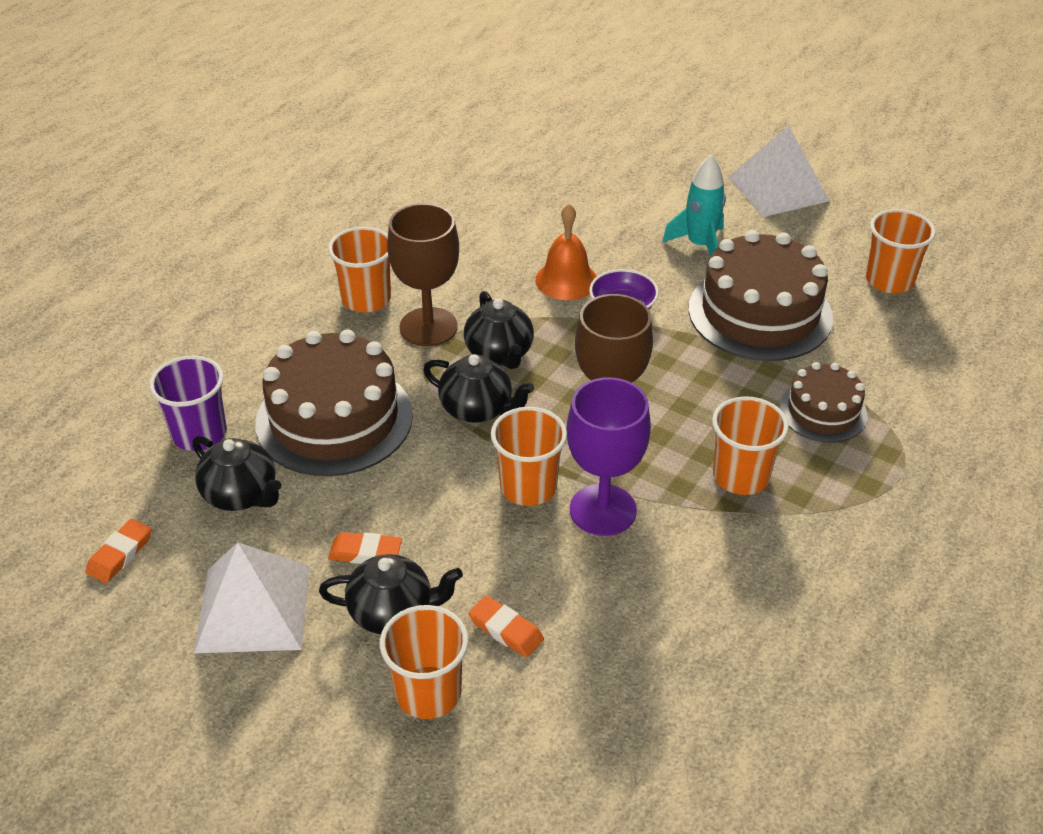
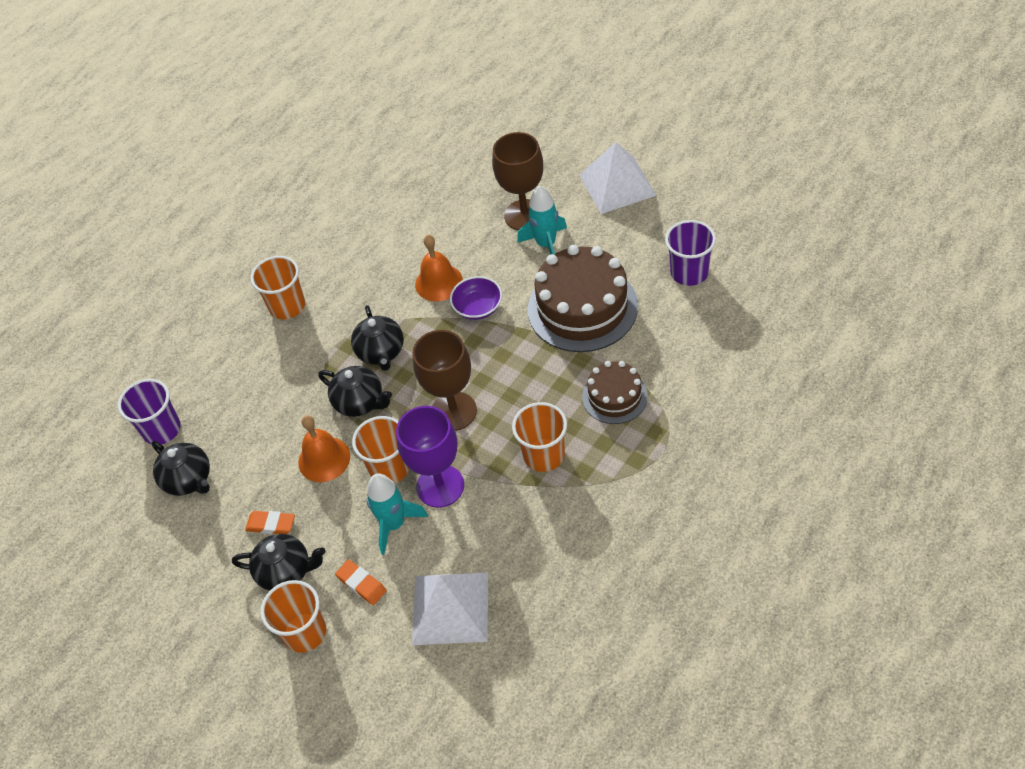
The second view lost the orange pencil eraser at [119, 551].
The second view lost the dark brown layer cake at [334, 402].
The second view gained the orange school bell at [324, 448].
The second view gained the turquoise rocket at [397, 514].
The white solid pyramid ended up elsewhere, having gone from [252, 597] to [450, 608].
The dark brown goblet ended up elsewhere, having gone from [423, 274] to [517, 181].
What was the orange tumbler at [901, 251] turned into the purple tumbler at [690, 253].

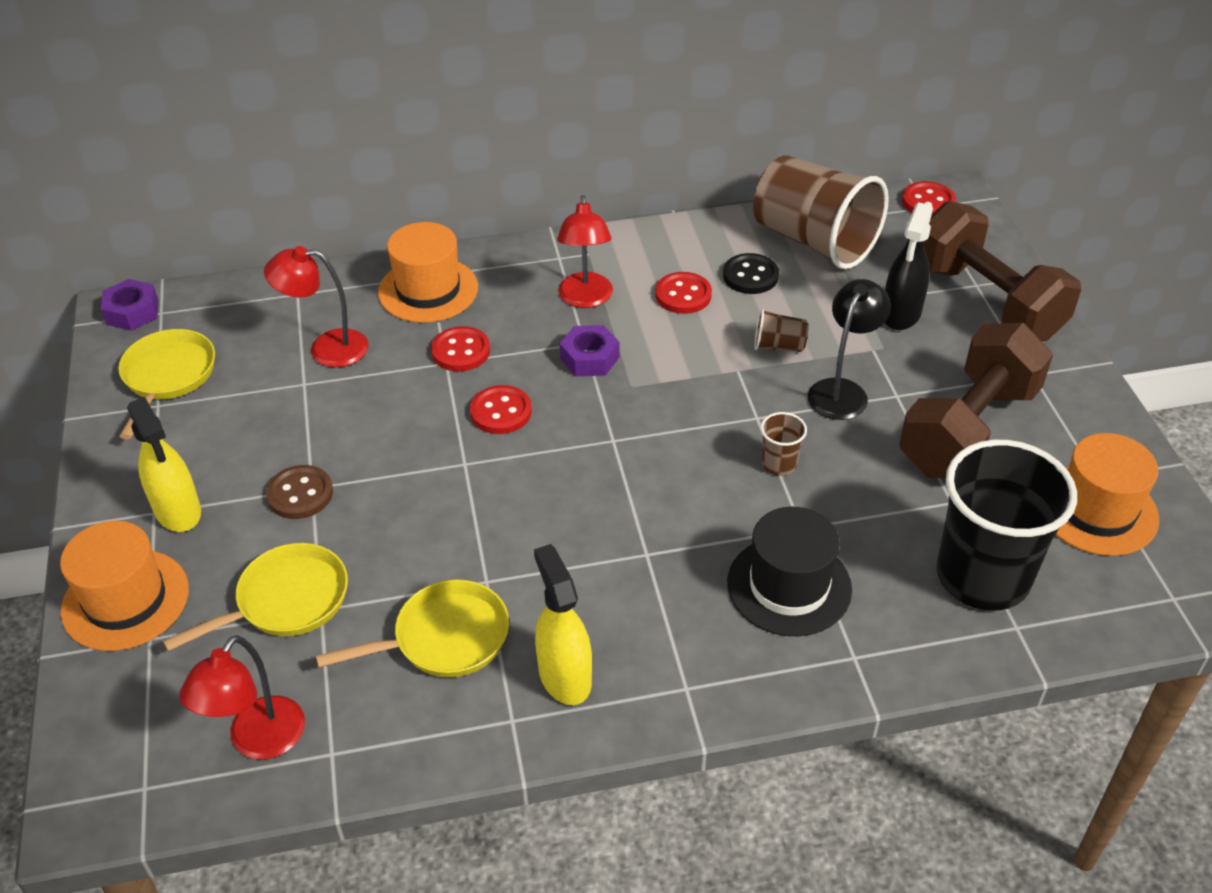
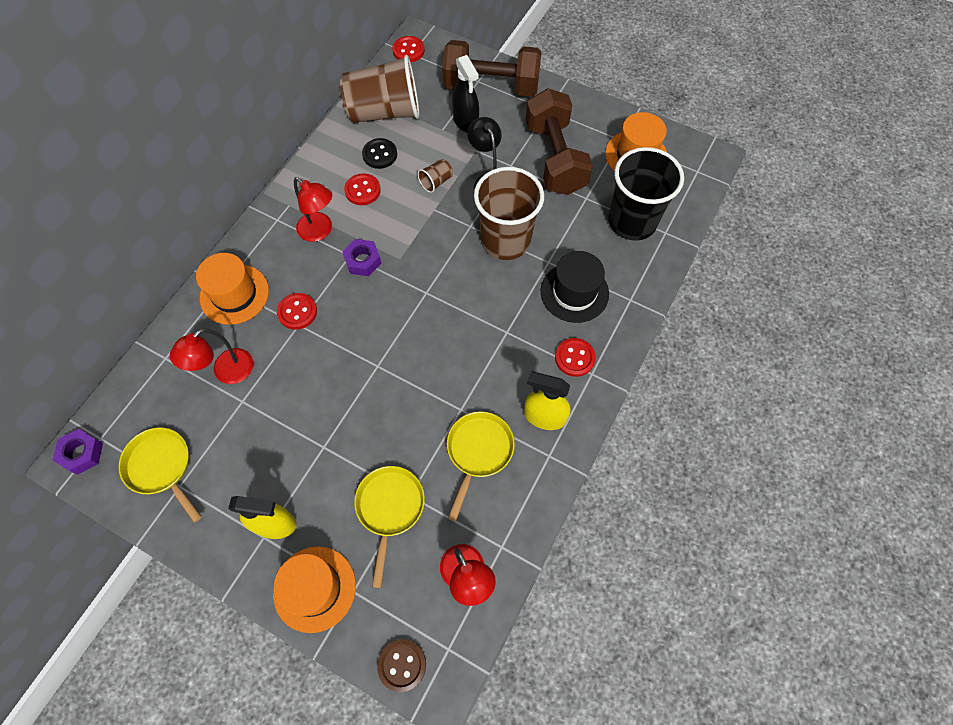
The dark brown shirt button ended up elsewhere, having gone from [299, 492] to [401, 665].
The scarlet shirt button ended up elsewhere, having gone from [501, 409] to [575, 357].
The size of the dark brown tumbler at [784, 444] changed by a factor of 2.45.

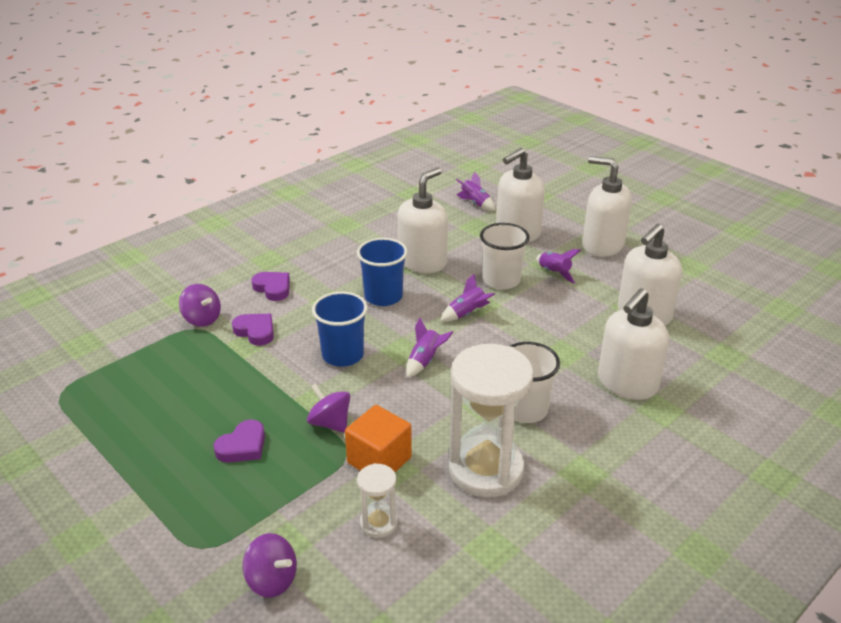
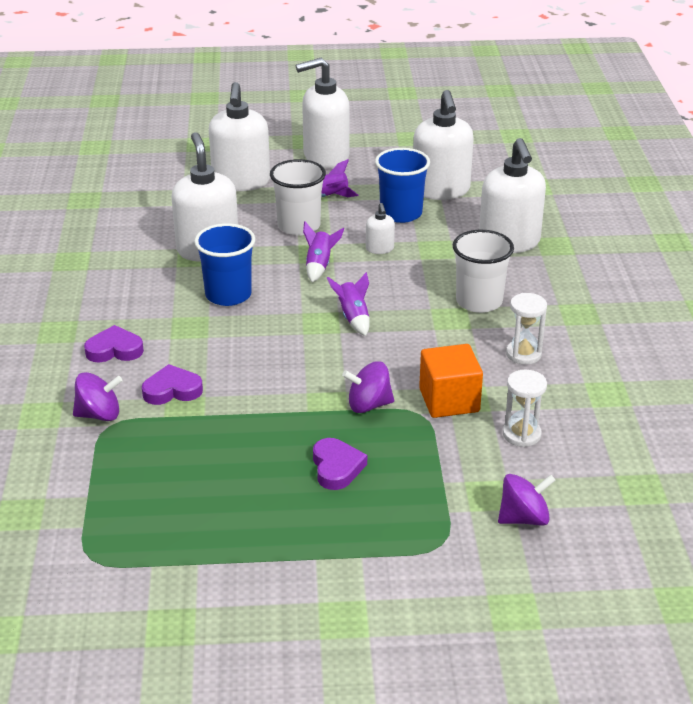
The second view lost the purple rocket at [476, 191].
The second view gained the white soap pump at [380, 228].
The cobalt tumbler ended up elsewhere, having gone from [340, 329] to [402, 185].
The size of the white sand timer at [491, 420] changed by a factor of 0.47.

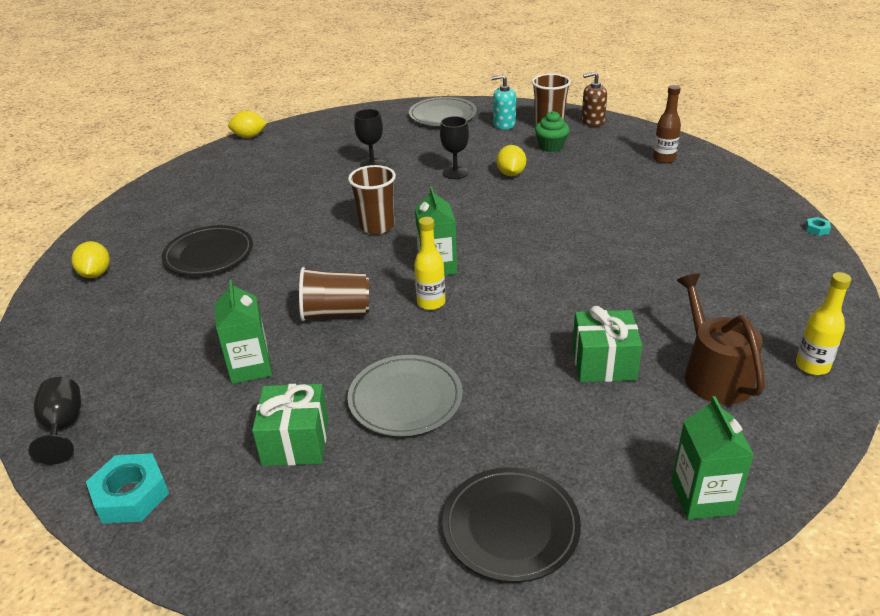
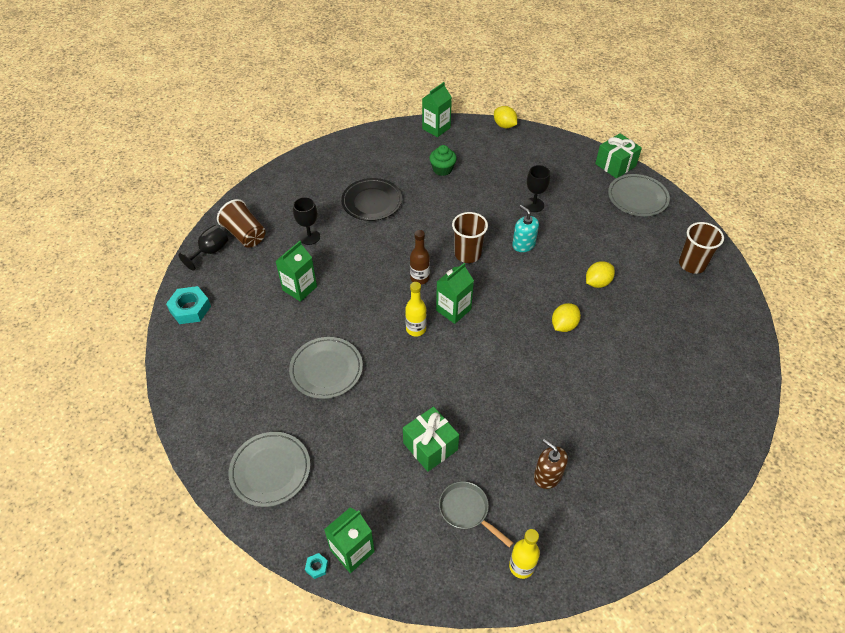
The second view gained the green carton at [437, 109].
The yellow lemon ended up elsewhere, having gone from [91, 259] to [566, 317].
The green gift ended up elsewhere, having gone from [290, 425] to [618, 155].
The dark brown tumbler ended up elsewhere, having gone from [334, 294] to [241, 223].
The black goblet ended up elsewhere, having gone from [454, 147] to [306, 221].
The turquoise soap pump ended up elsewhere, having gone from [503, 102] to [525, 228].
The green muffin ended up elsewhere, having gone from [552, 131] to [443, 160].
The dark brown soap pump ended up elsewhere, having gone from [594, 99] to [551, 464].
The dark brown drink bottle ended up elsewhere, having gone from [667, 124] to [420, 257].
The turquoise hex nut ended up elsewhere, having gone from [818, 226] to [316, 566].
Where the dark brown watering pot stood at [720, 339], the ash-grey skillet came to stand at [476, 514].
What was the black flat dish at [511, 525] turned into the ash-grey flat dish at [269, 469].

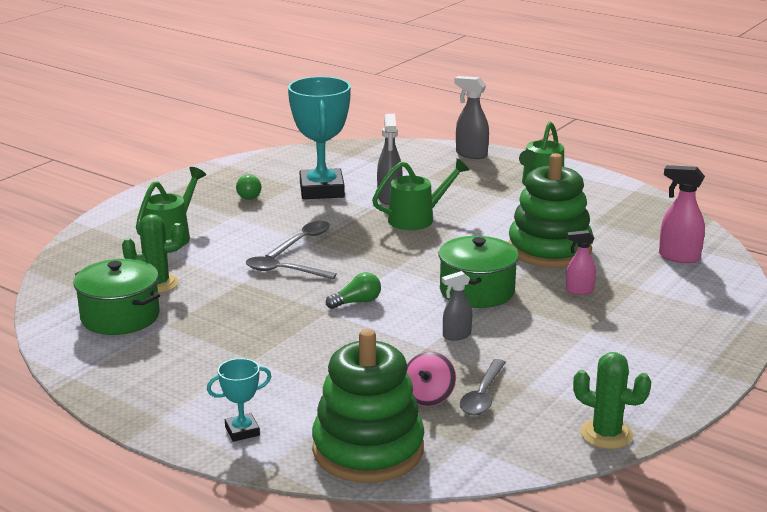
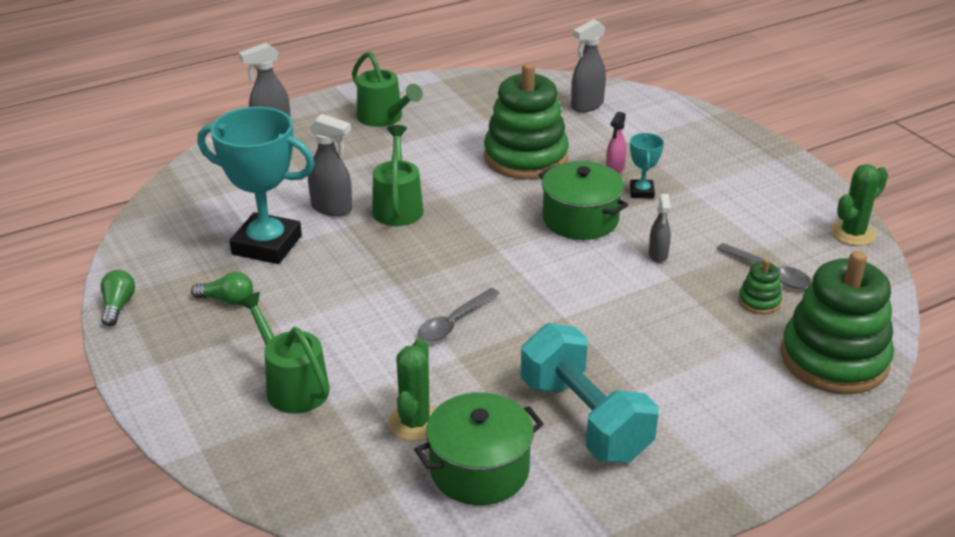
The second view lost the ash-grey spoon at [297, 239].
The second view gained the turquoise free weight at [590, 392].
The turquoise prize cup ended up elsewhere, having gone from [239, 400] to [647, 166].
The green light bulb ended up elsewhere, having gone from [353, 290] to [118, 298].
Where the pink toy top stood at [431, 378], the green stacking toy came to stand at [760, 286].
What was the pink spray cleaner at [682, 214] turned into the ash-grey spray cleaner at [588, 65].

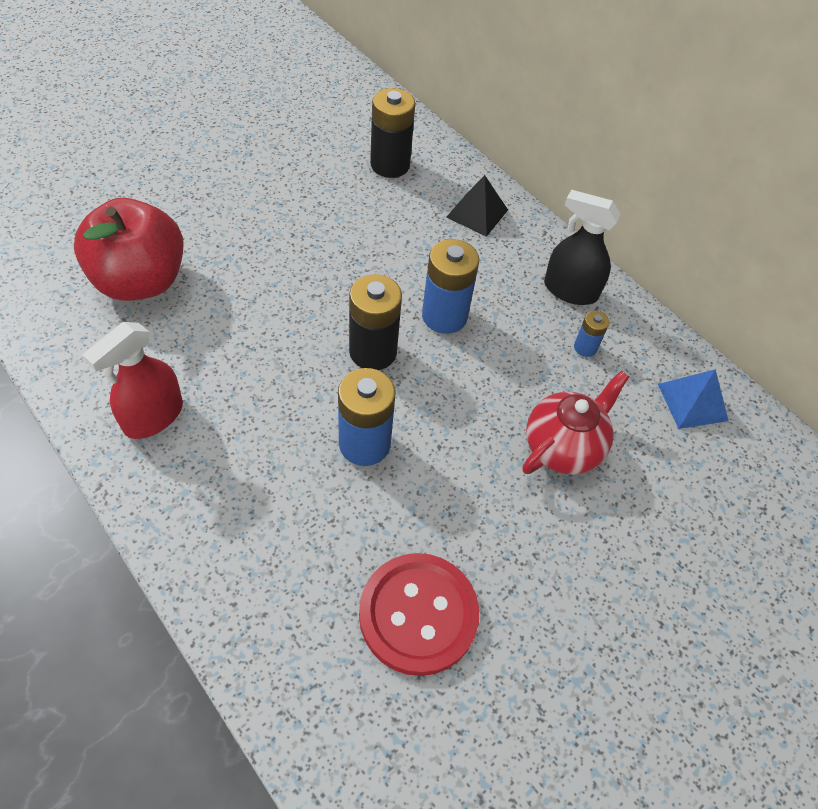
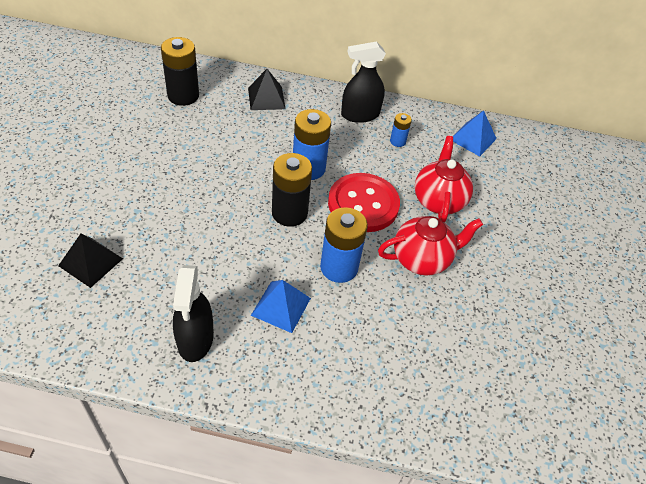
The second view gained the cobalt solid pyramid at [281, 306].
The second view gained the scarlet china teapot at [430, 246].
The scarlet shirt button ended up elsewhere, having gone from [419, 614] to [364, 202].
Where the scarlet apple stood at [129, 249], the black solid pyramid came to stand at [90, 261].
What was the scarlet spray cleaner at [132, 380] turned into the black spray cleaner at [193, 313].

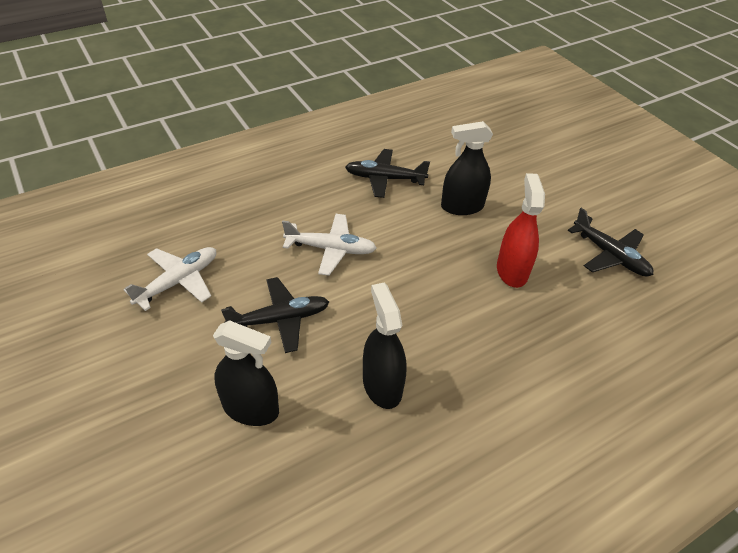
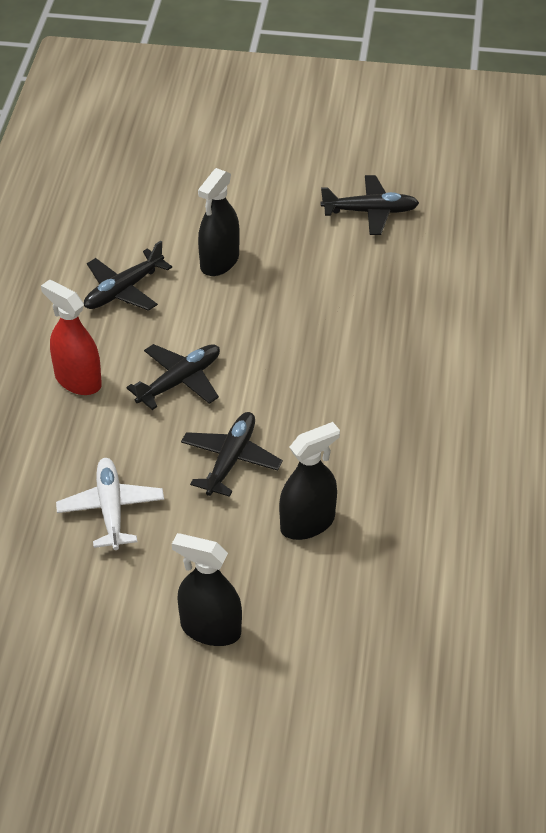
The black spray cleaner ended up elsewhere, having gone from [385, 346] to [207, 589].
The scarlet spray cleaner ended up elsewhere, having gone from [521, 230] to [71, 337].
What was the white toy plane at [329, 245] turned into the black toy plane at [173, 377].

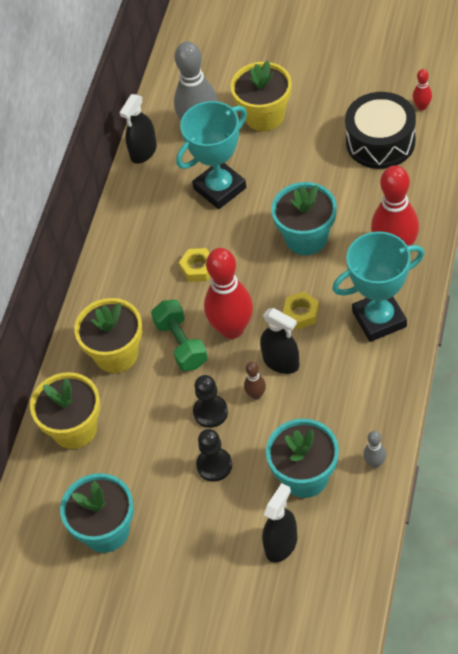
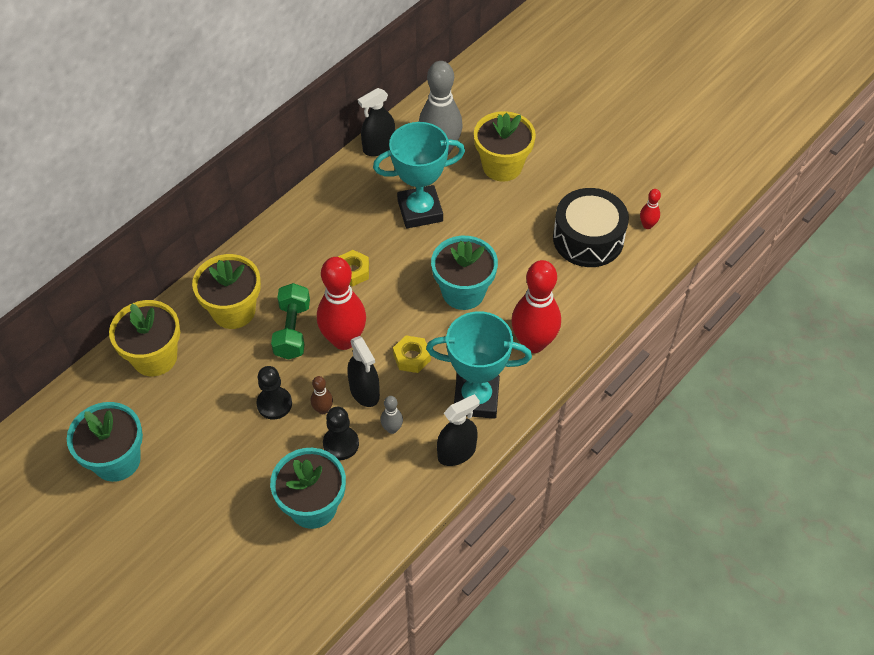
The black game pawn ended up elsewhere, having gone from [214, 455] to [341, 433].
The black spray cleaner ended up elsewhere, having gone from [279, 523] to [458, 430].
The ash-grey tenpin ended up elsewhere, having gone from [374, 449] to [392, 415].

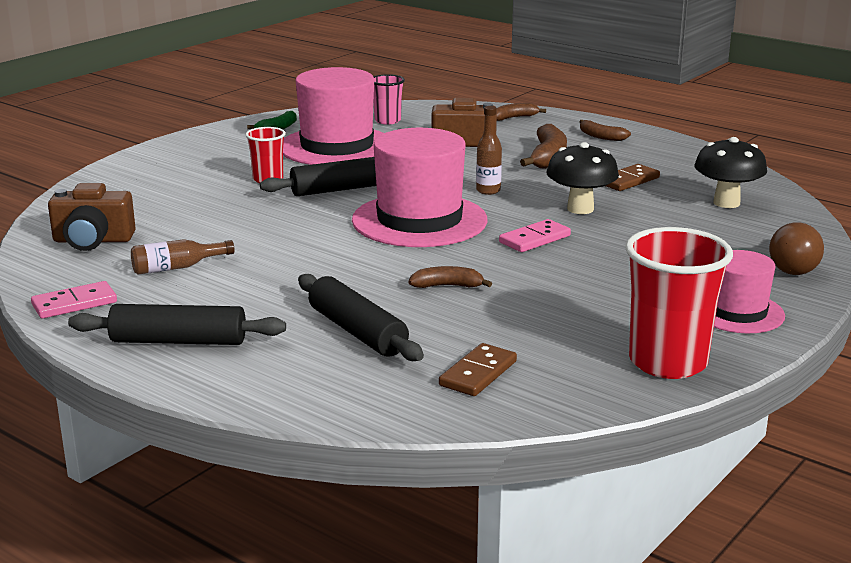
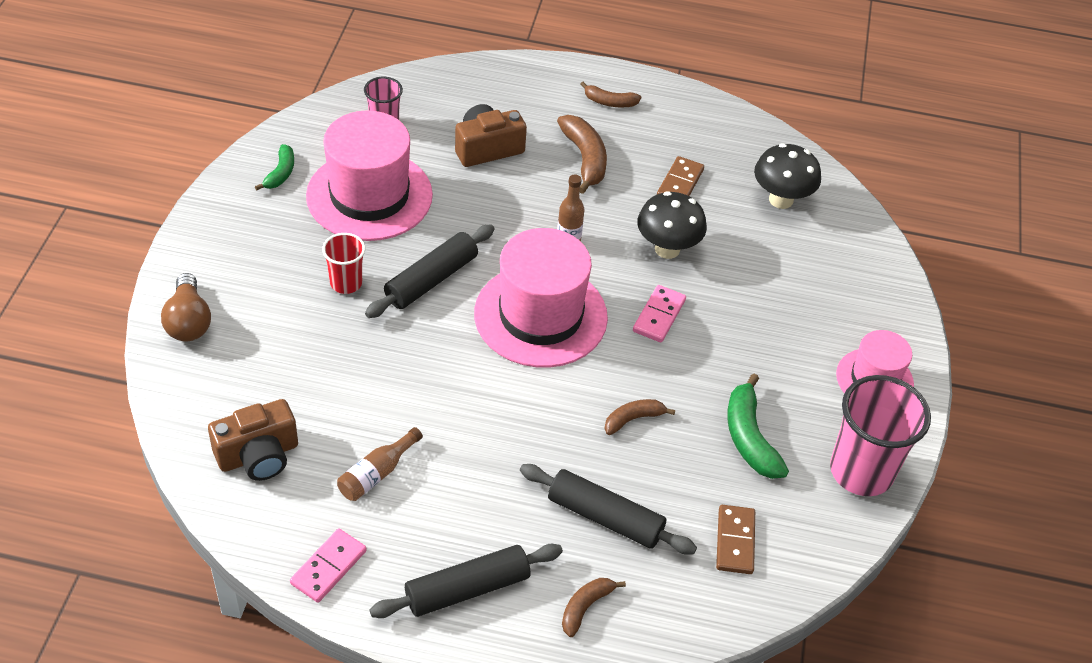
The second view gained the green banana at [758, 426].
The dark brown banana ended up elsewhere, having gone from [521, 112] to [594, 607].
The dark brown light bulb ended up elsewhere, having gone from [796, 248] to [186, 307].
What was the scarlet tumbler at [679, 303] turned into the pink tumbler at [880, 435].

